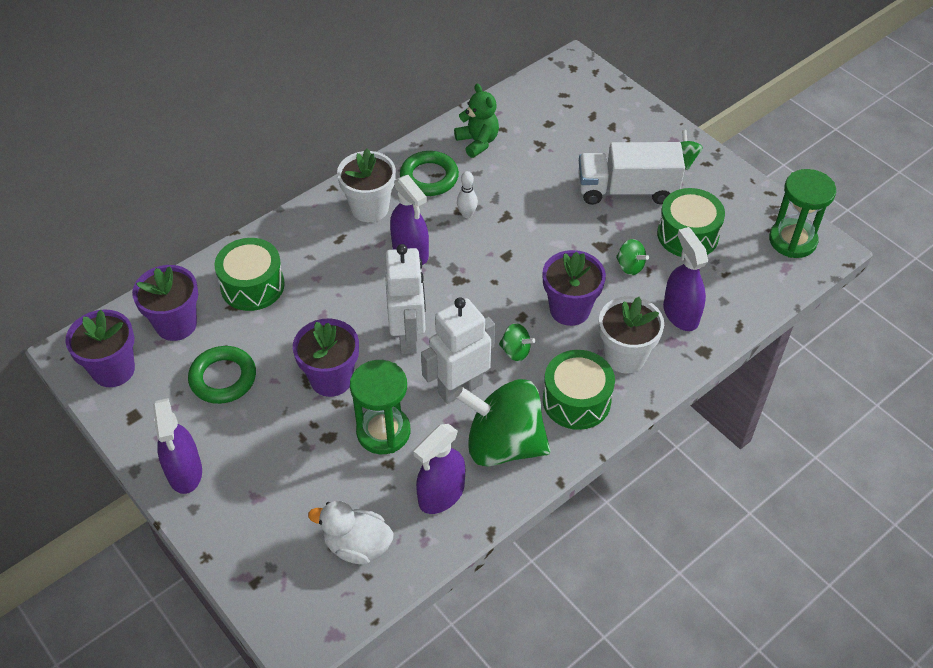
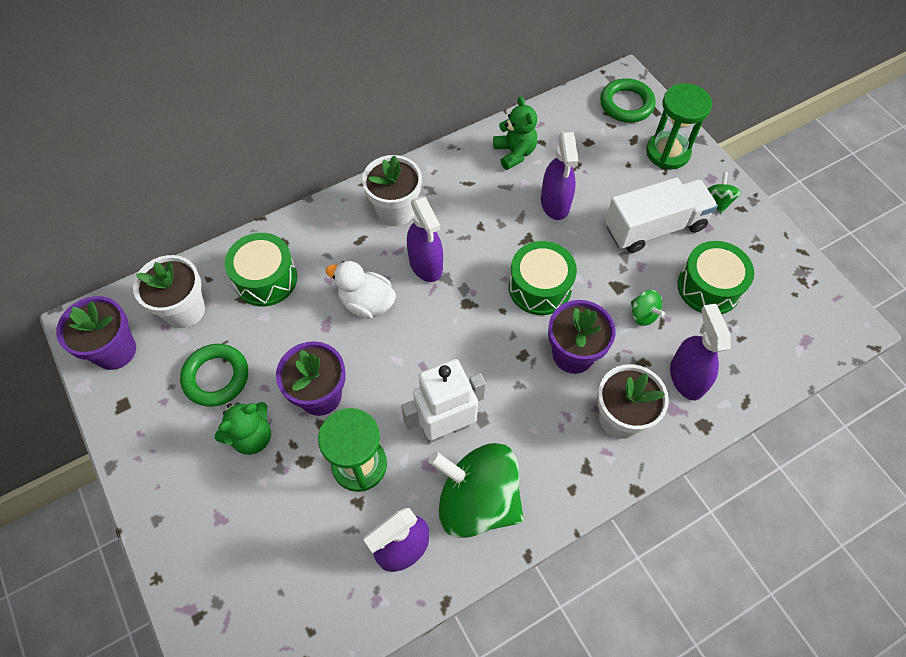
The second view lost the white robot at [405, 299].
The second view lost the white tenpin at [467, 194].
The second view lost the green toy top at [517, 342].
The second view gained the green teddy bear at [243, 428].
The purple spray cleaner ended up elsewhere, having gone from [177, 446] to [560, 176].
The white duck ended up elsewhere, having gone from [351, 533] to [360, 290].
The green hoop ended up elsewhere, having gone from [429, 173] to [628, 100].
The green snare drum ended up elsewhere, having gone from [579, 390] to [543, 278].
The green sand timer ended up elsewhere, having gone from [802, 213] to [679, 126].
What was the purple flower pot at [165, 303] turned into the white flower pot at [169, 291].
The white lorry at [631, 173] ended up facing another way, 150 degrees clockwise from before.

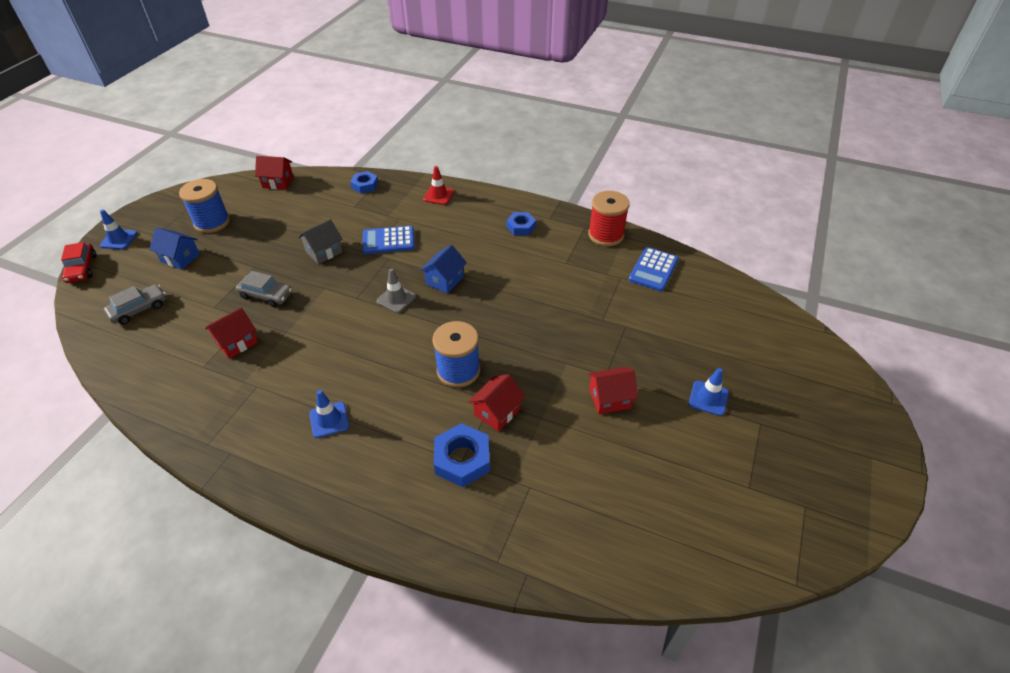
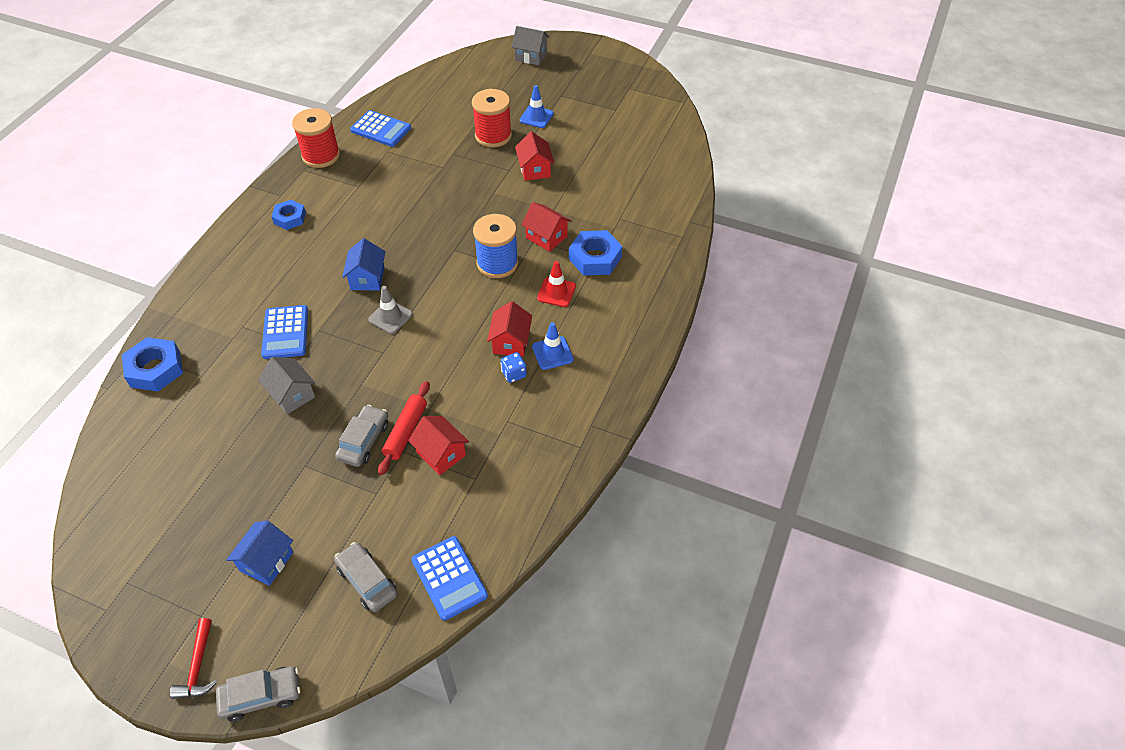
The second view lost the cobalt bobbin at [204, 206].
The second view gained the scarlet rolling pin at [404, 428].
The second view gained the cobalt calculator at [449, 578].
The second view gained the scarlet bobbin at [492, 118].
The second view gained the cobalt dice at [513, 367].
The second view gained the ash-grey toy house at [530, 45].
The scarlet toy house ended up elsewhere, having gone from [274, 173] to [509, 329].
The scarlet road cone ended up elsewhere, having gone from [438, 185] to [556, 284].
Where the cobalt road cone stood at [118, 229], the scarlet hammer came to stand at [193, 658].
What was the scarlet car at [79, 262] turned into the ash-grey car at [258, 693].
The cobalt toy house at [443, 269] ended up facing another way, 60 degrees clockwise from before.
The size of the cobalt hex nut at [364, 182] changed by a factor of 1.53.

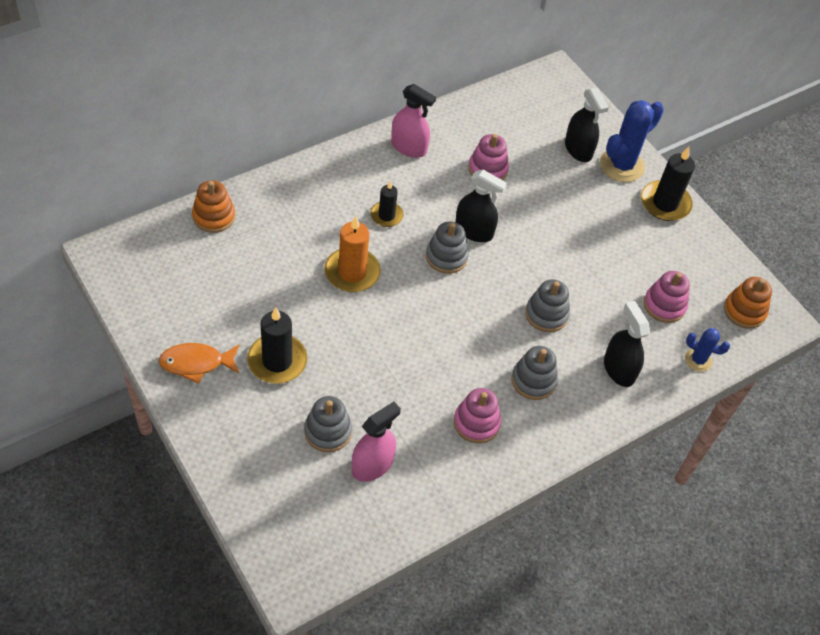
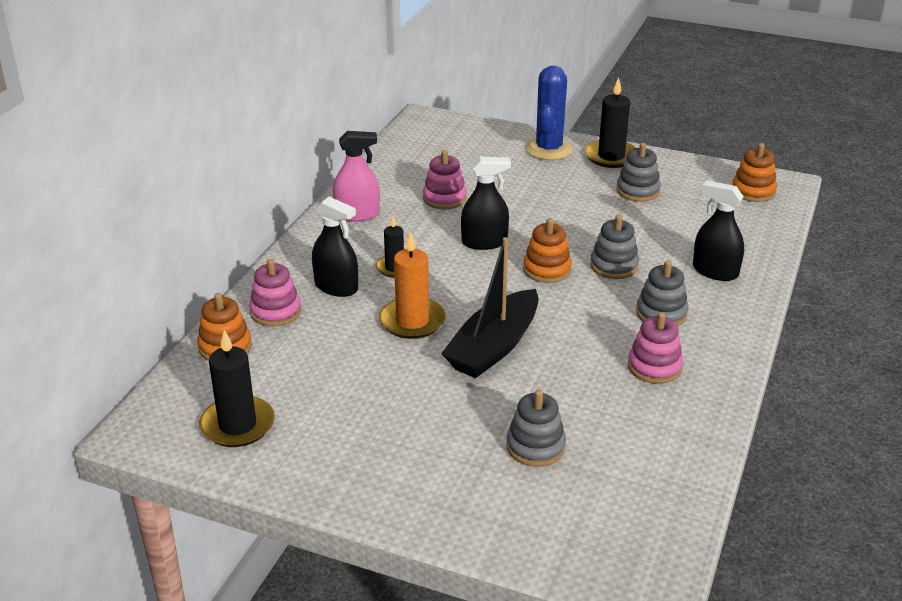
The second view lost the orange fish at [199, 363].
The second view lost the pink spray cleaner at [376, 442].
The second view lost the cobalt cactus at [707, 350].
The second view gained the black sailboat at [490, 307].
The second view gained the orange stacking toy at [547, 250].
The black pillar candle ended up elsewhere, having gone from [277, 345] to [237, 388].
The ash-grey stacking toy ended up elsewhere, having gone from [447, 247] to [638, 172].
The black spray cleaner ended up elsewhere, having gone from [587, 124] to [335, 247].
The pink stacking toy ended up elsewhere, having gone from [667, 297] to [275, 293].

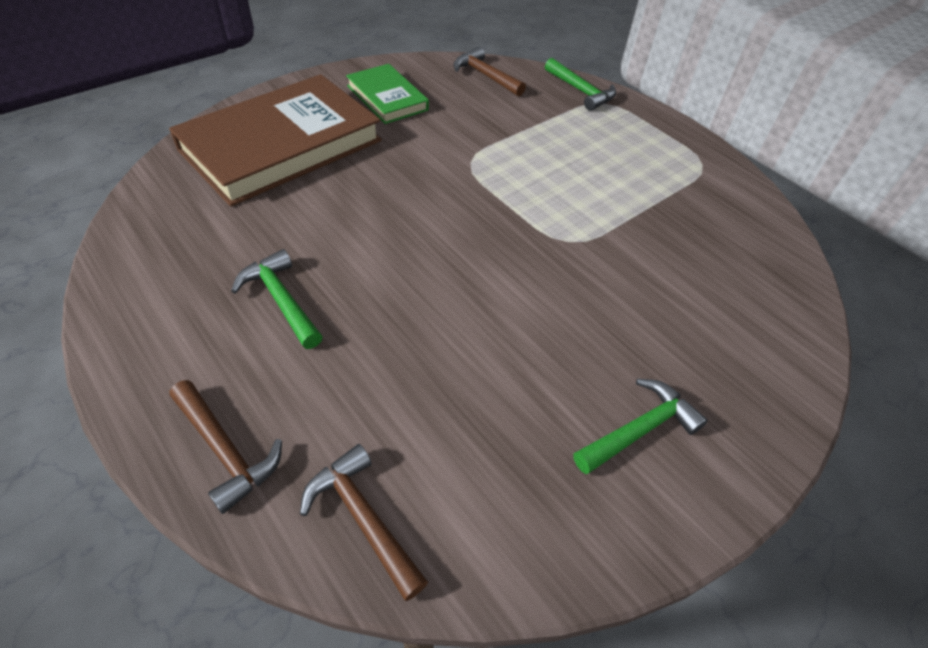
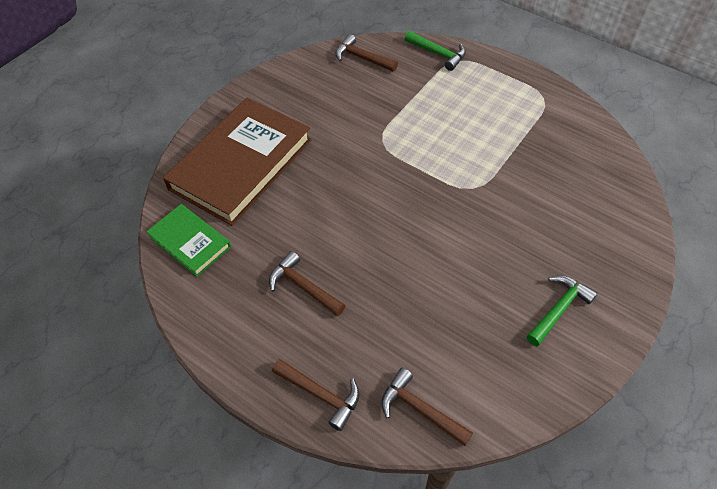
The green hardcover ended up elsewhere, having gone from [387, 94] to [188, 240].
What was the green hammer at [277, 299] turned into the dark brown hammer at [307, 283].

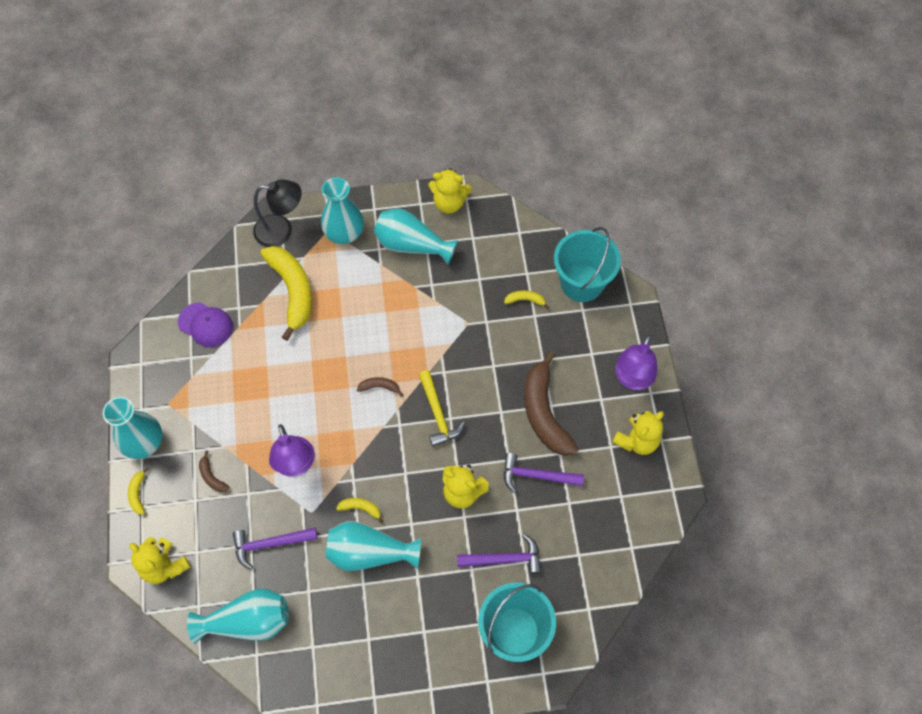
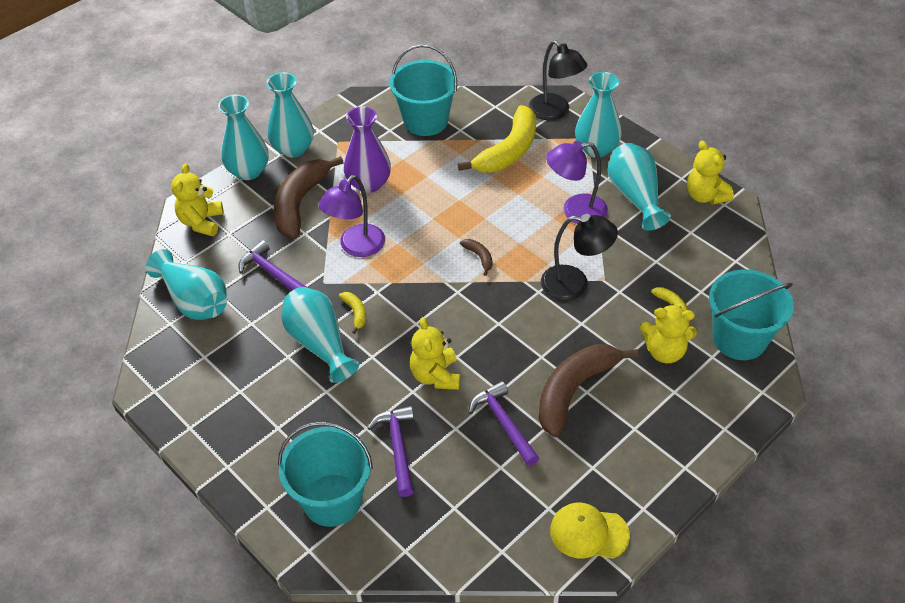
The second view lost the yellow hammer at [442, 408].
The second view gained the purple tall vase at [367, 149].
The second view gained the black lamp at [579, 257].
The second view gained the yellow peaked cap at [590, 531].
The yellow teddy bear ended up elsewhere, having gone from [638, 433] to [668, 333].
The purple lamp ended up elsewhere, having gone from [636, 362] to [577, 182].
Where the yellow banana stood at [138, 491], the turquoise tall vase came to stand at [243, 137].
Where the purple peaked cap stood at [205, 324], the turquoise pail came to stand at [424, 90].
The purple hammer at [499, 554] ended up facing another way, 150 degrees counterclockwise from before.
The size of the dark brown banana at [214, 471] changed by a factor of 2.36.

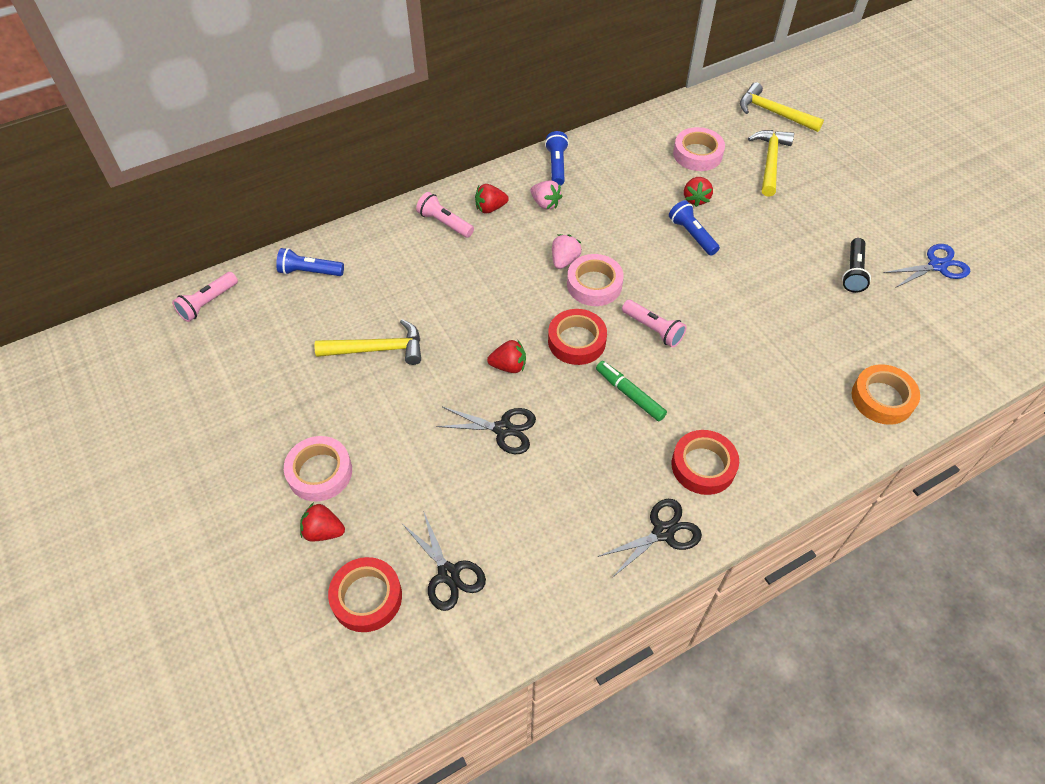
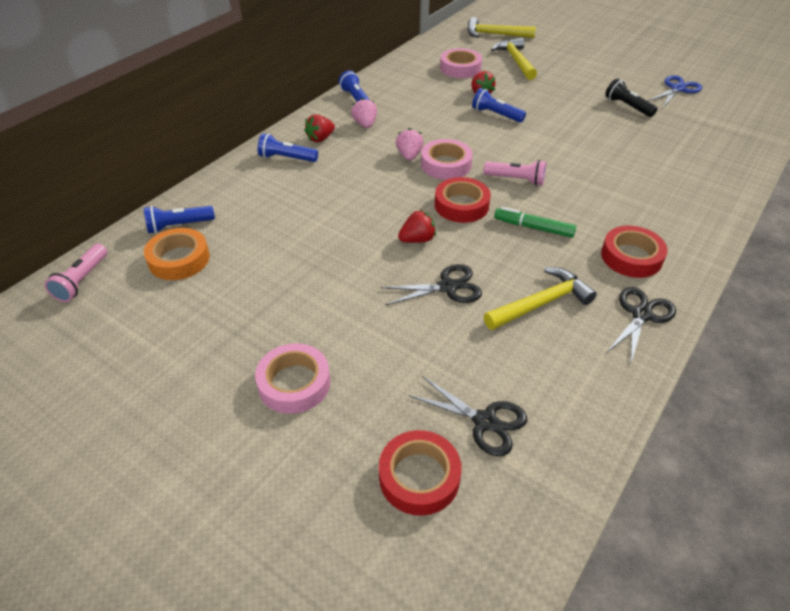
The second view lost the scarlet berry at [322, 522].
The yellow hammer ended up elsewhere, having gone from [367, 342] to [540, 298].
The orange roll of tape ended up elsewhere, having gone from [886, 394] to [177, 254].
What was the pink pocket torch at [445, 215] turned into the cobalt pocket torch at [287, 147].
The pink berry at [546, 195] ended up facing another way, 120 degrees counterclockwise from before.
The black pocket torch at [856, 265] ended up facing another way, 150 degrees clockwise from before.

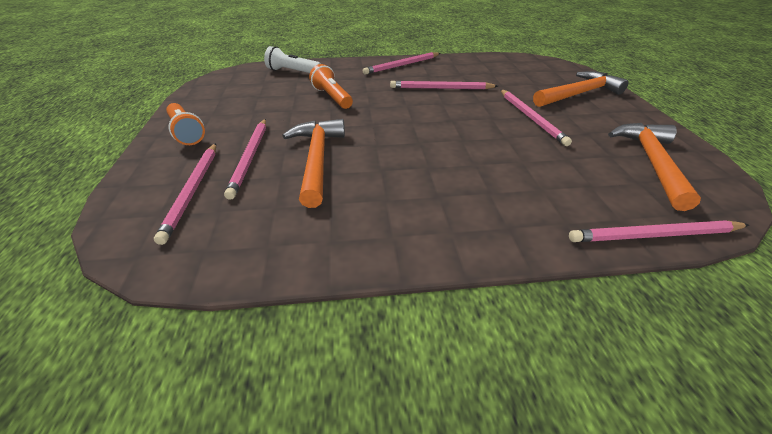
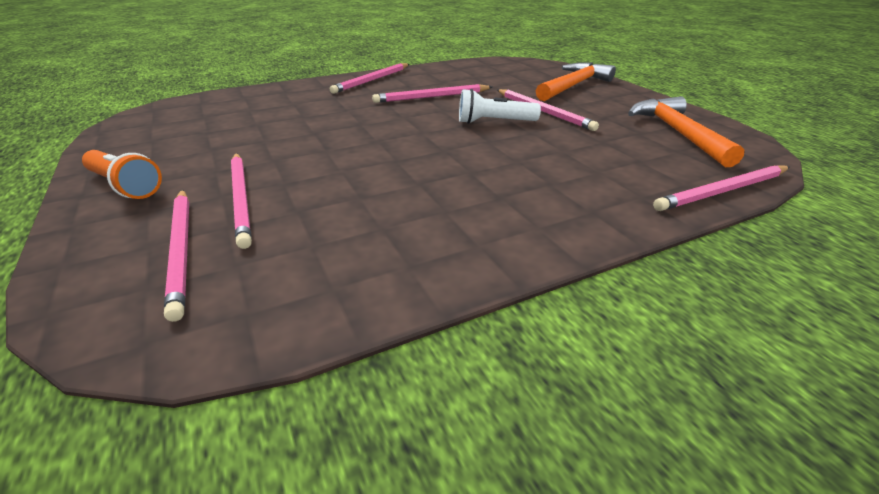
The second view lost the orange hammer at [313, 163].
The second view lost the orange pocket torch at [331, 86].
The white pocket torch ended up elsewhere, having gone from [292, 59] to [500, 106].

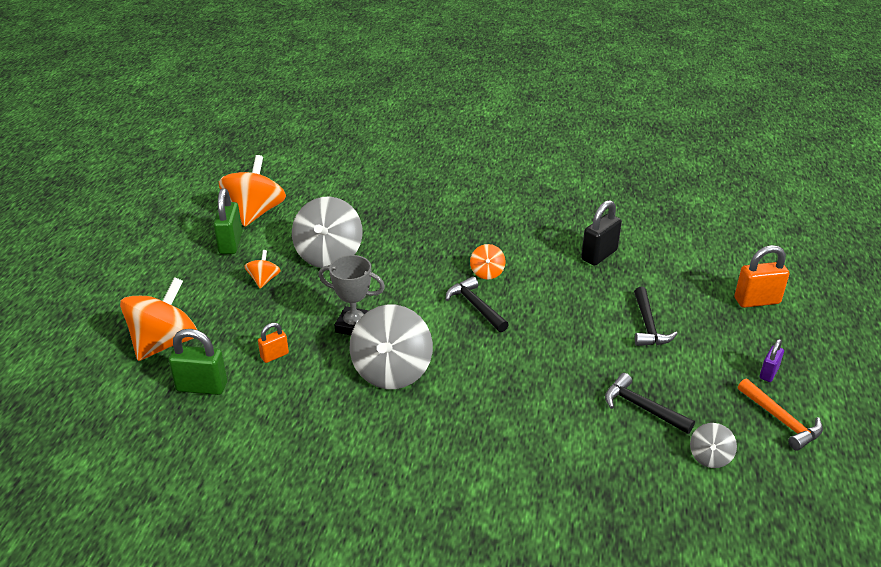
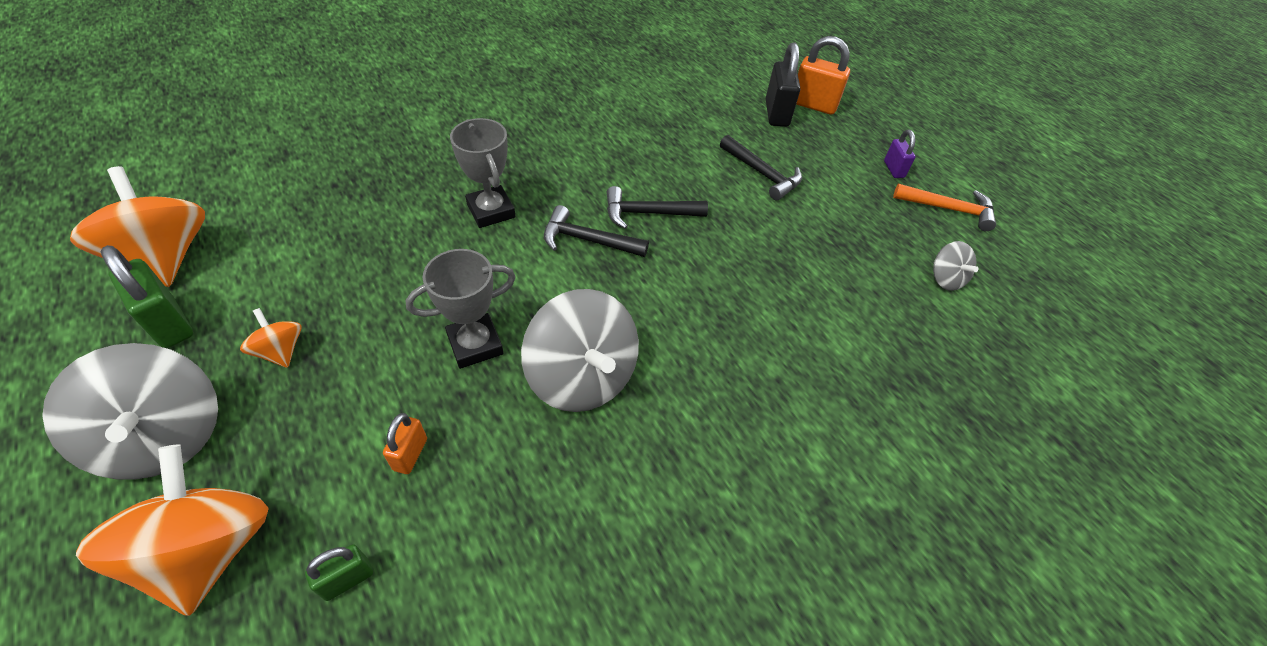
The second view lost the orange toy top at [488, 262].
The second view gained the ash-grey prize cup at [483, 173].
The ash-grey toy top ended up elsewhere, having gone from [327, 232] to [130, 411].
The black small lock ended up elsewhere, having gone from [601, 233] to [783, 84].
The black hammer ended up elsewhere, having gone from [650, 403] to [657, 207].
The orange small lock at [761, 276] ended up facing another way, 75 degrees clockwise from before.
The size of the green small lock at [197, 362] changed by a factor of 0.58.

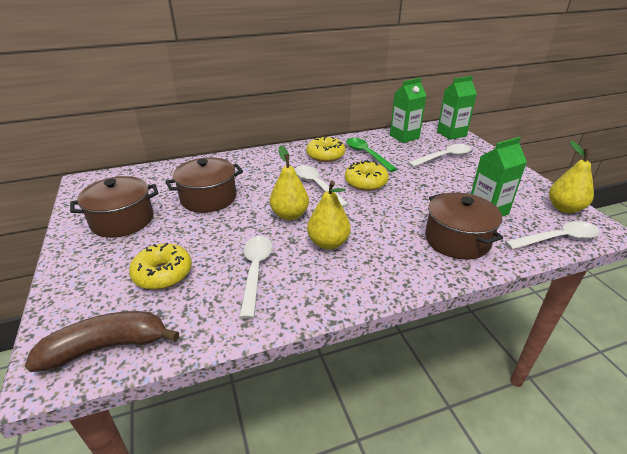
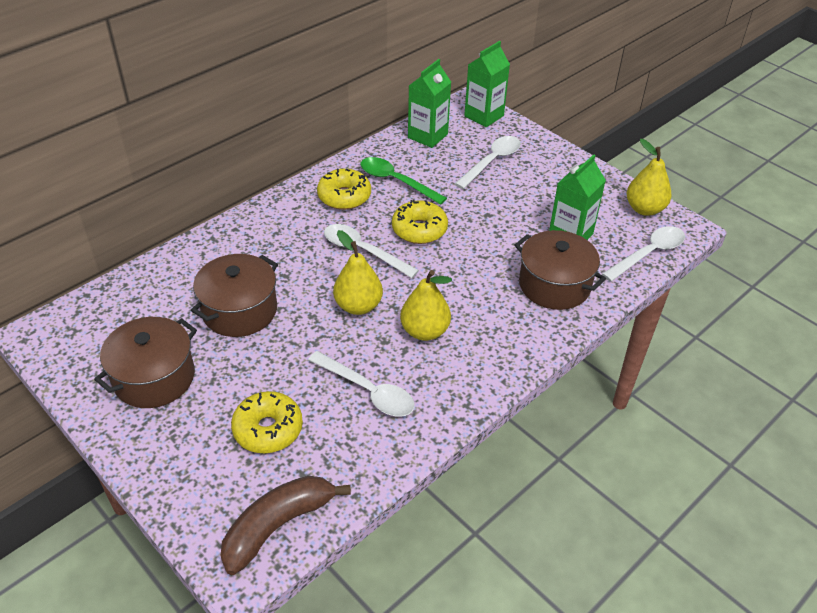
The white spoon at [255, 277] ended up facing another way, 150 degrees clockwise from before.

